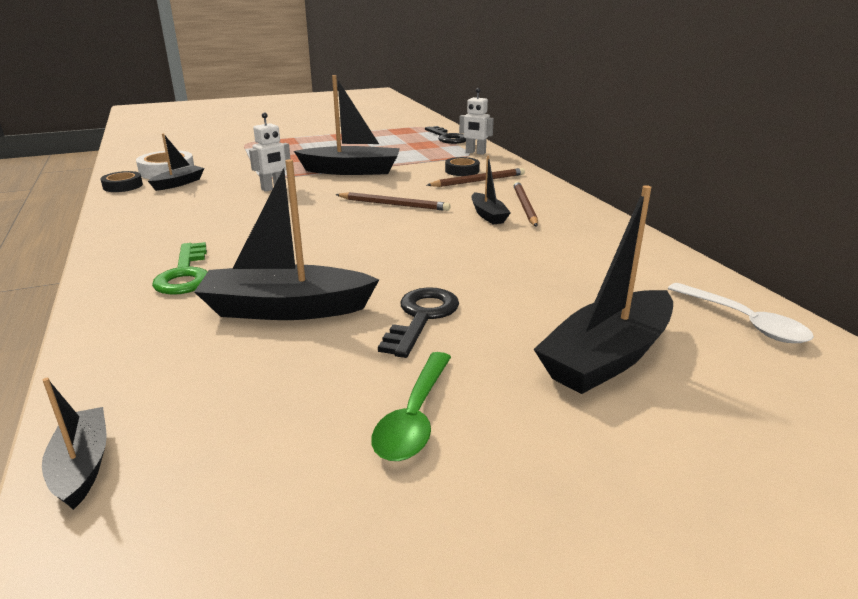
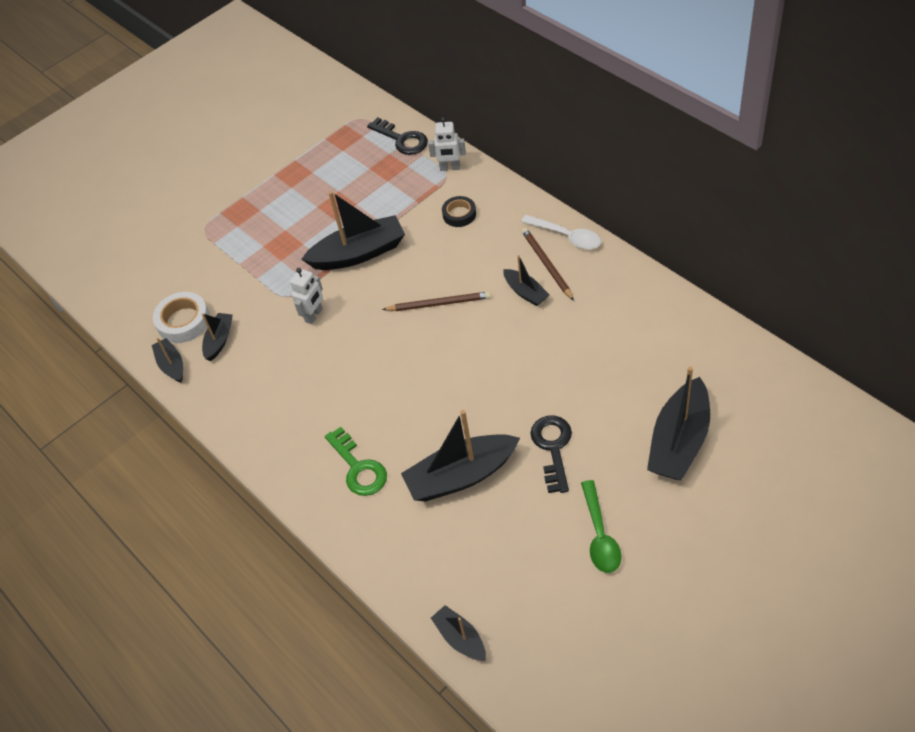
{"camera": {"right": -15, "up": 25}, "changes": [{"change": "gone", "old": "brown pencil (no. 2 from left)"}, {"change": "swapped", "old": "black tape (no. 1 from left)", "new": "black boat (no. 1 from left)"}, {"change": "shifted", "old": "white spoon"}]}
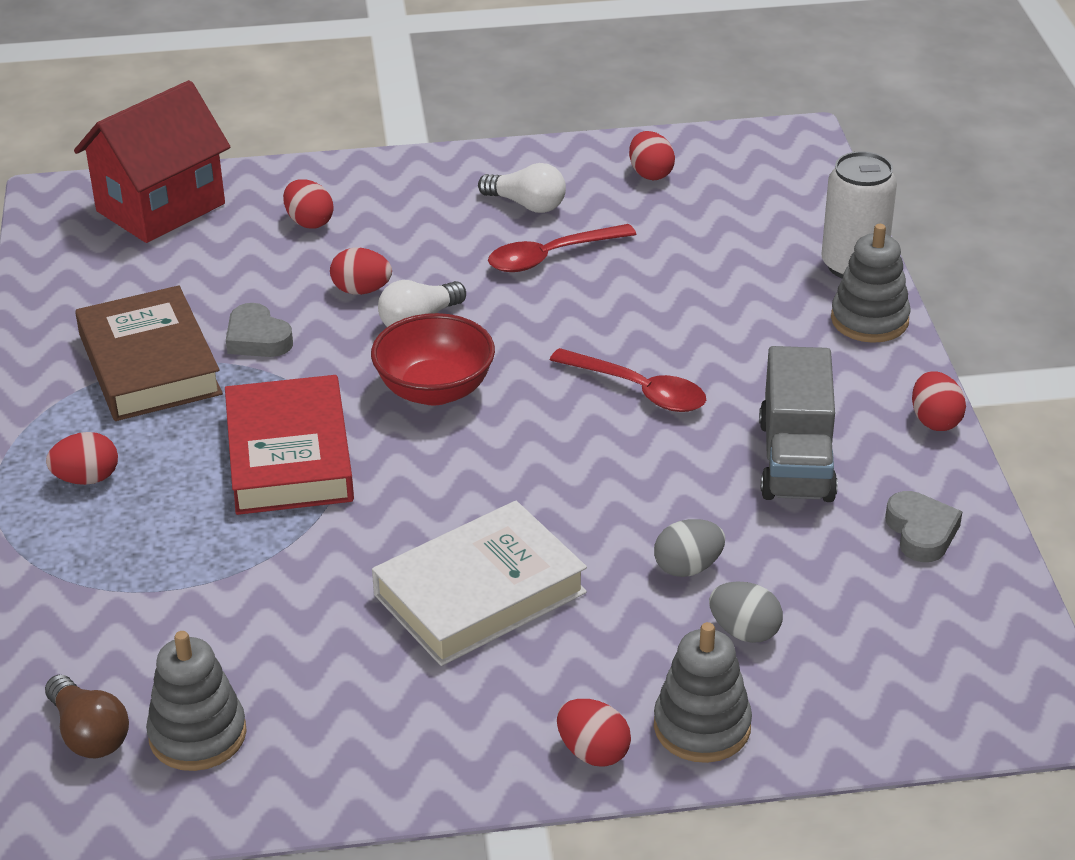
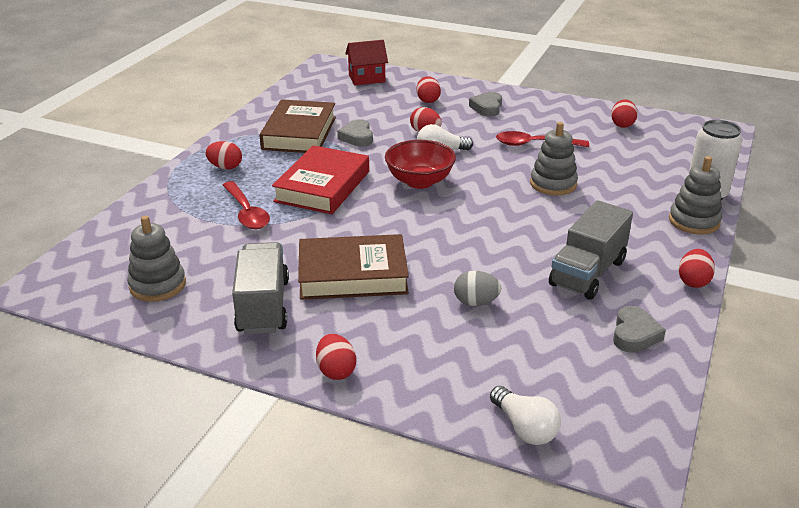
{"camera": {"right": 30, "up": -5}, "changes": [{"change": "scaled", "old": "red house", "factor": 0.62}, {"change": "shifted", "old": "white light bulb (no. 2 from left)"}, {"change": "shifted", "old": "red spoon (no. 2 from left in the first image)", "new": "red spoon (no. 1 from left)"}, {"change": "repainted", "old": "white book", "new": "brown book (no. 2 from left)"}, {"change": "gone", "old": "grey egg (no. 2 from left)"}, {"change": "shifted", "old": "grey stacking toy (no. 2 from left)"}, {"change": "gone", "old": "brown light bulb"}, {"change": "new", "new": "grey heart (no. 2 from left)"}, {"change": "new", "new": "grey truck (no. 1 from left)"}]}
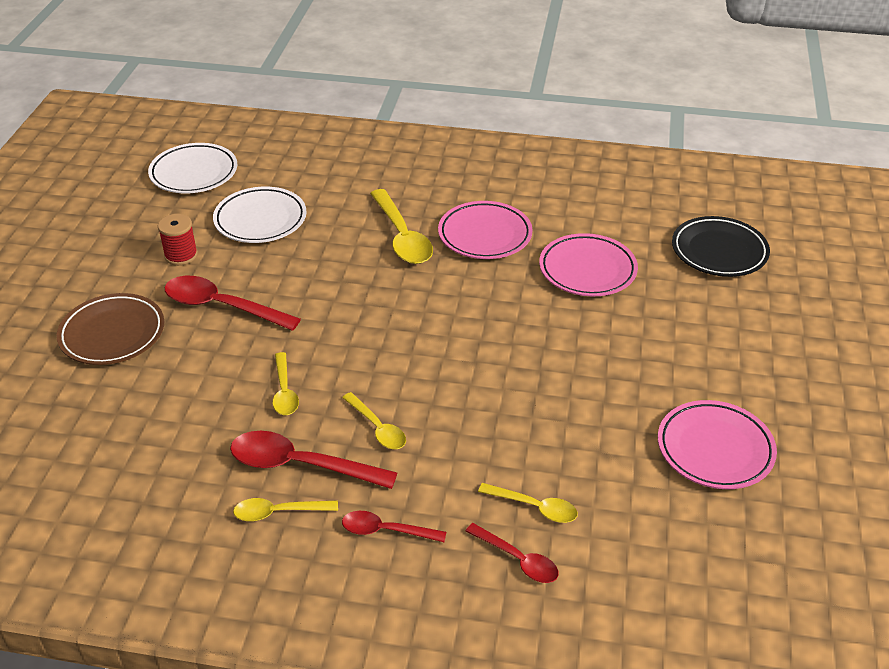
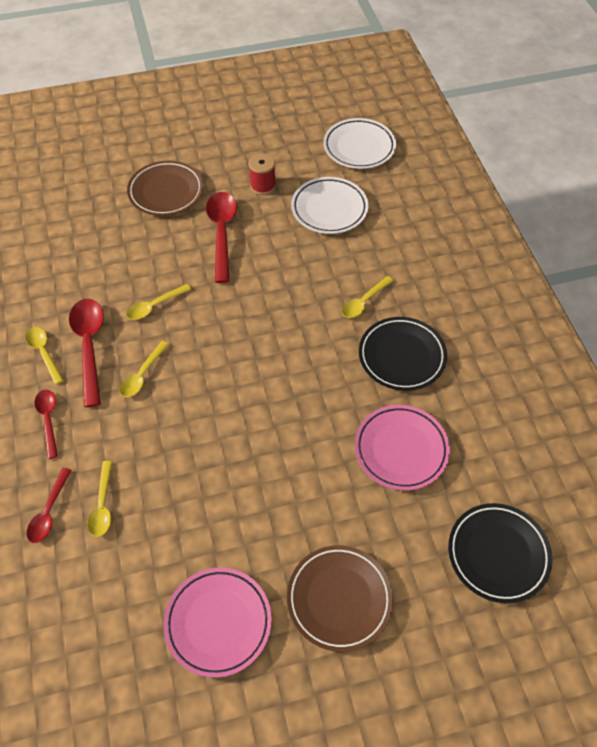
{"camera": {"right": 65, "up": 15}, "changes": [{"change": "scaled", "old": "yellow spoon (no. 4 from left in the first image)", "factor": 0.58}, {"change": "repainted", "old": "pink plate (no. 1 from left)", "new": "black plate (no. 1 from left)"}, {"change": "new", "new": "brown plate (no. 2 from left)"}]}
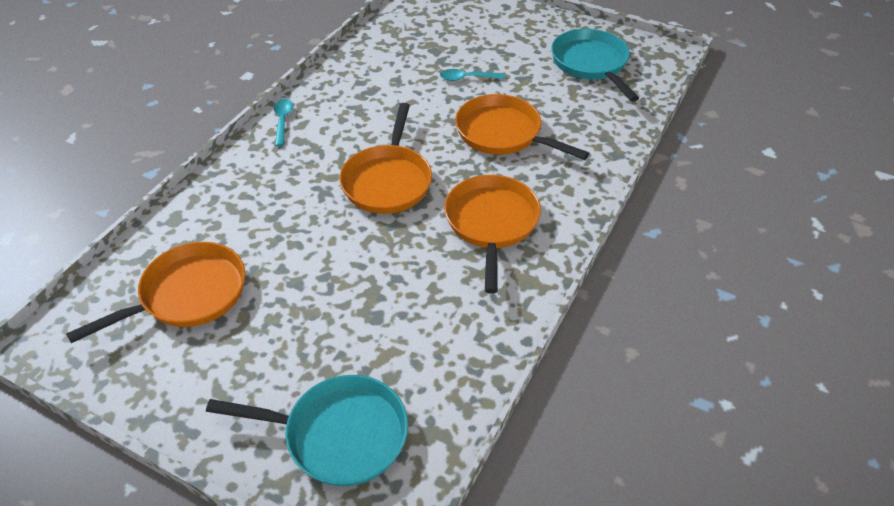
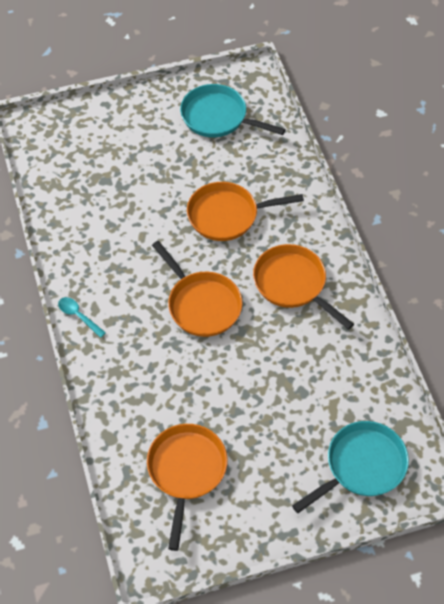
{"camera": {"right": -45, "up": 10}, "changes": [{"change": "gone", "old": "turquoise spoon (no. 2 from left)"}]}
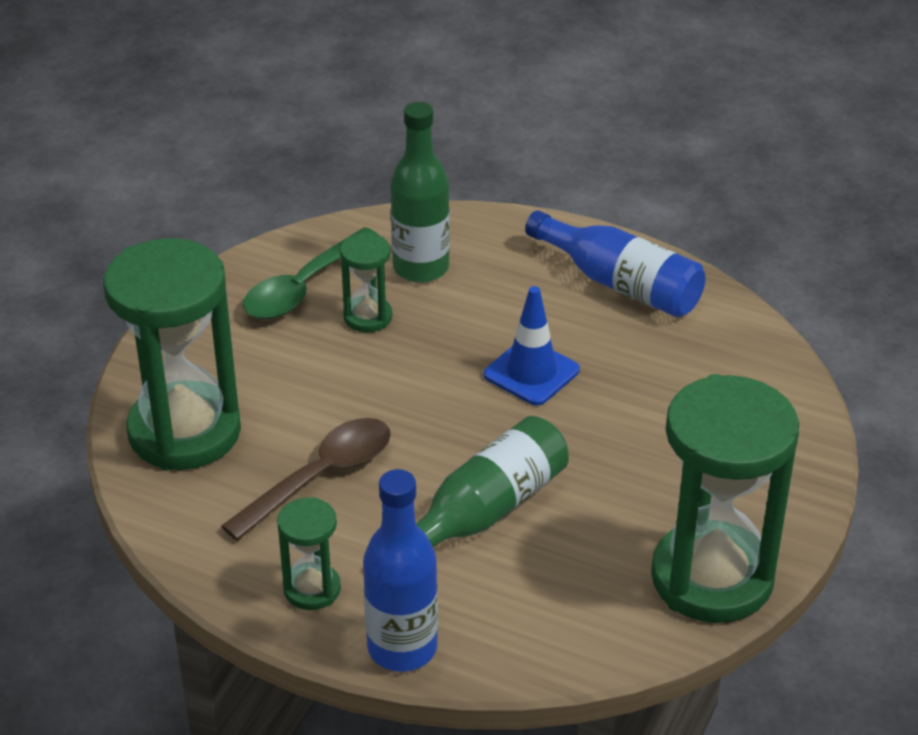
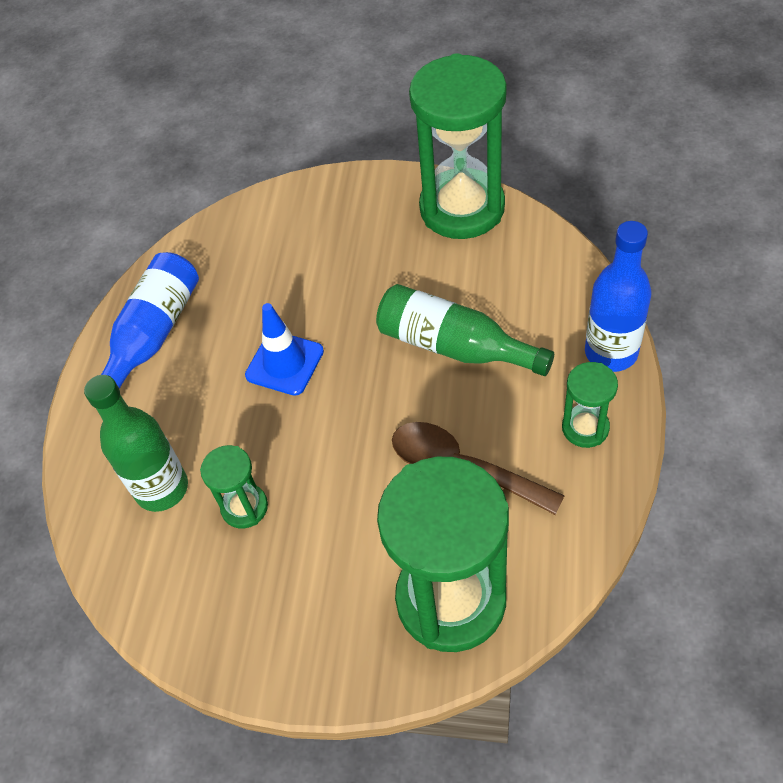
{"camera": {"right": -100, "up": 15}, "changes": [{"change": "gone", "old": "green spoon"}]}
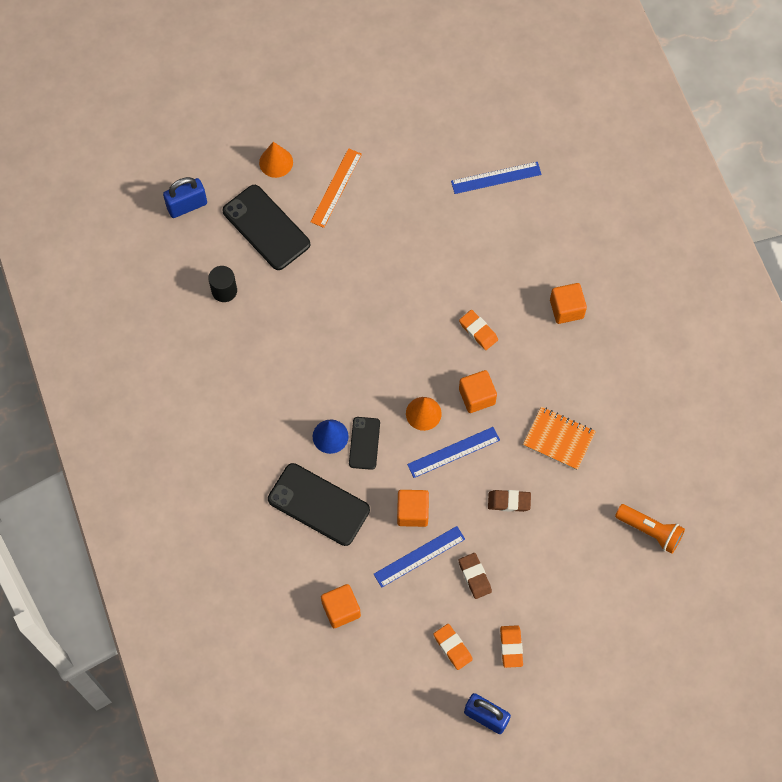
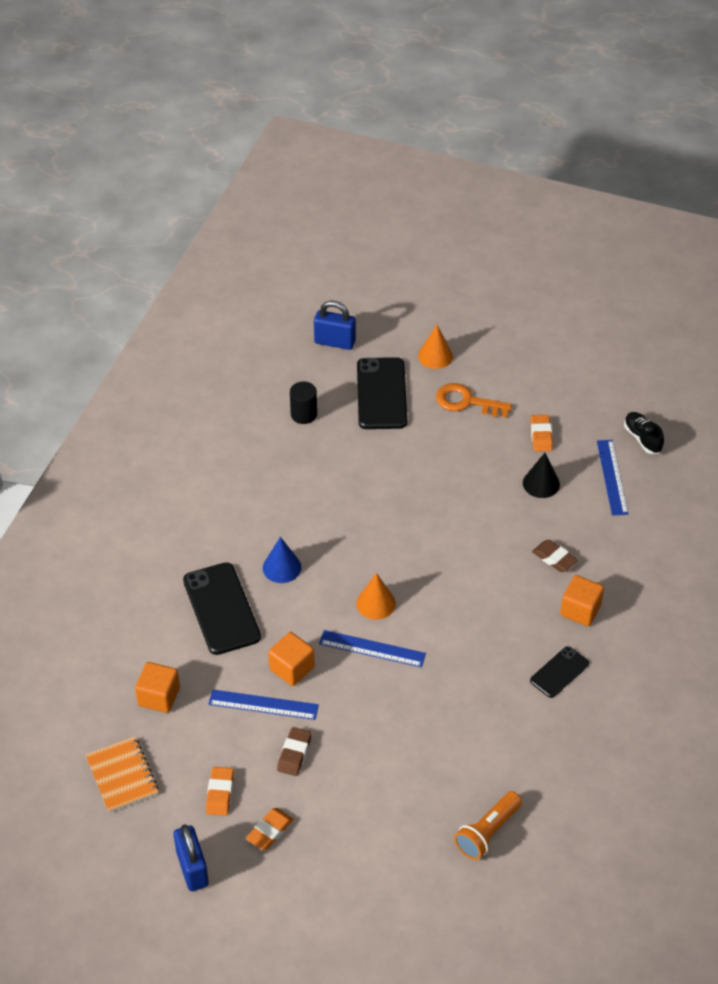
{"camera": {"right": 40, "up": -20}, "changes": [{"change": "swapped", "old": "orange ruler", "new": "orange key"}, {"change": "rotated", "old": "blue ruler (no. 3 from left)", "degrees": 60}, {"change": "shifted", "old": "orange eraser (no. 2 from left in the first image)", "new": "orange eraser (no. 3 from left)"}, {"change": "gone", "old": "orange cube (no. 3 from left)"}, {"change": "shifted", "old": "orange notebook"}, {"change": "shifted", "old": "black phone (no. 3 from left)"}, {"change": "shifted", "old": "brown eraser (no. 2 from left)"}, {"change": "rotated", "old": "orange flashlight", "degrees": 60}, {"change": "new", "new": "black shoe"}, {"change": "new", "new": "black cone"}]}
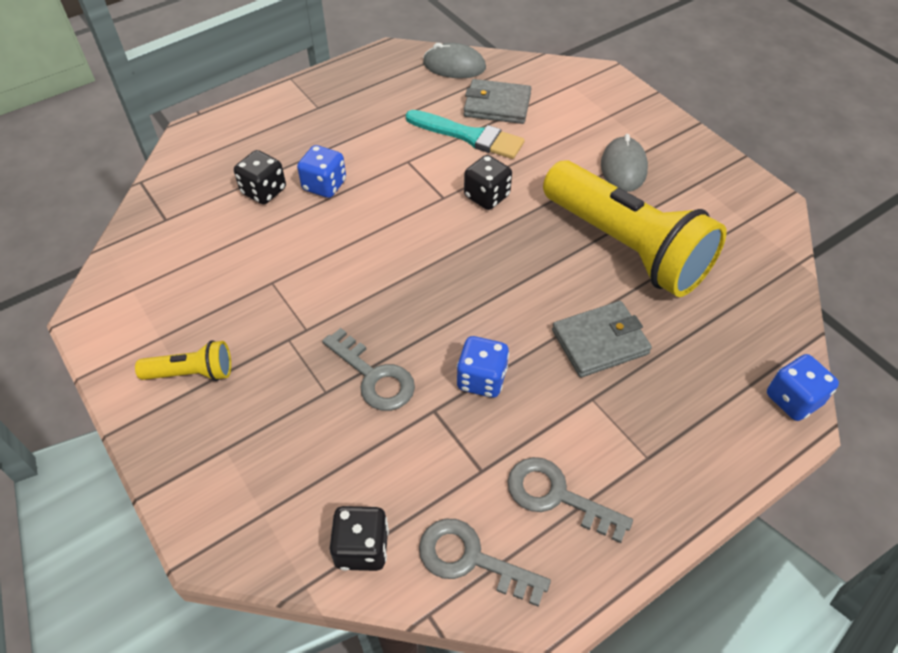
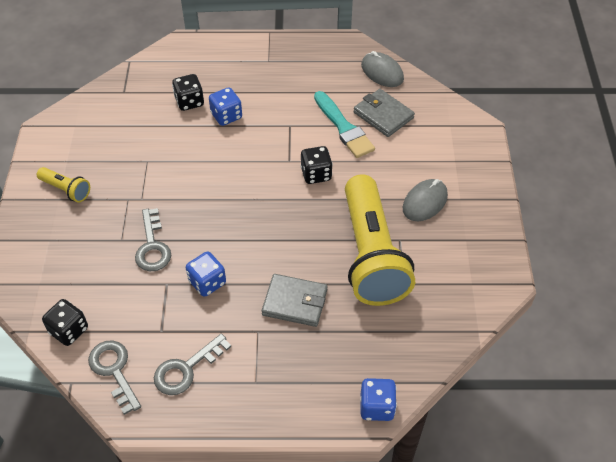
{"camera": {"right": 35, "up": 0}, "changes": [{"change": "rotated", "old": "grey key (no. 3 from left)", "degrees": -105}]}
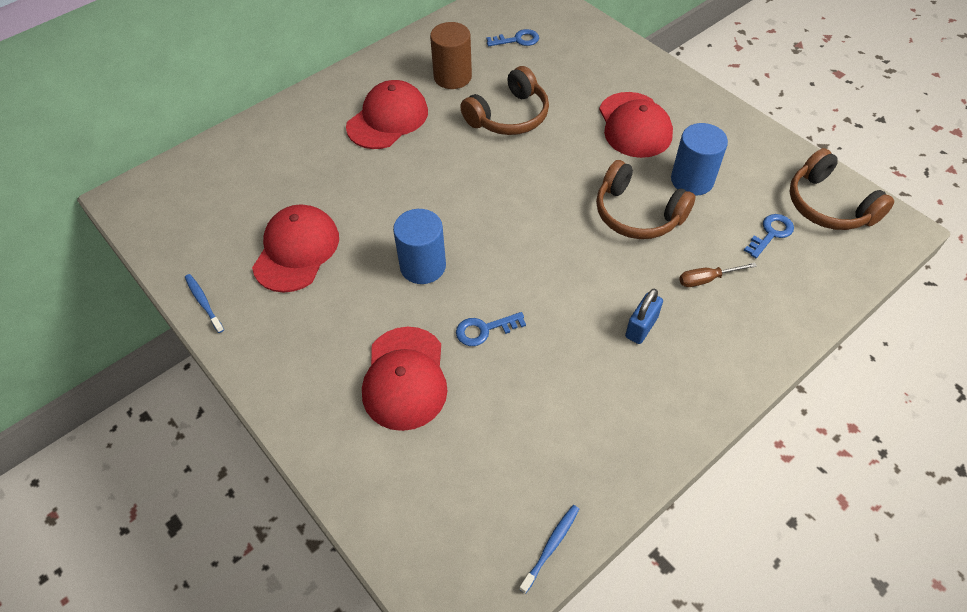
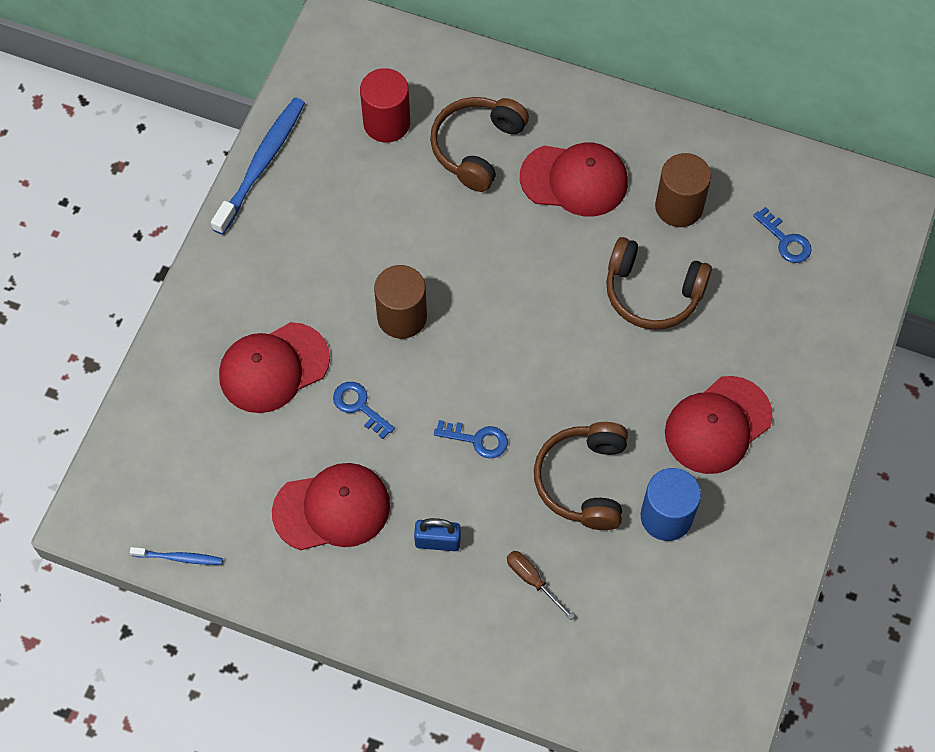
{"camera": {"right": 60, "up": 10}, "changes": [{"change": "shifted", "old": "brown headphones (no. 3 from left in the first image)", "new": "brown headphones (no. 1 from left)"}, {"change": "shifted", "old": "red cap (no. 1 from left in the first image)", "new": "red cap (no. 2 from left)"}, {"change": "repainted", "old": "blue cylinder (no. 1 from left)", "new": "brown cylinder (no. 1 from left)"}, {"change": "shifted", "old": "blue key (no. 3 from left in the first image)", "new": "blue key (no. 2 from left)"}, {"change": "scaled", "old": "blue toothbrush (no. 1 from left in the first image)", "factor": 2.04}, {"change": "new", "new": "red cylinder"}]}
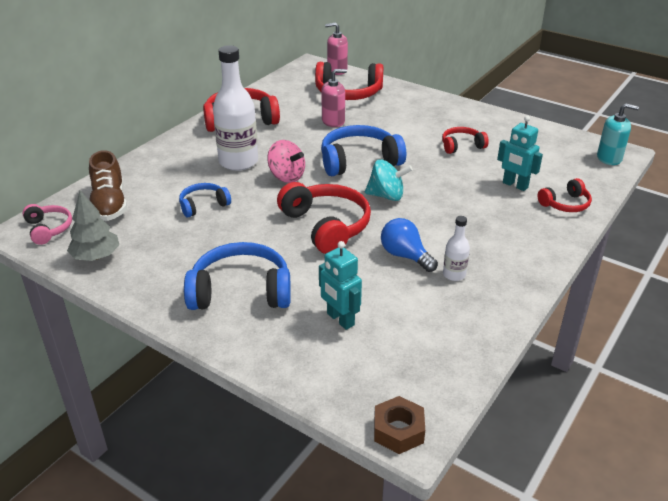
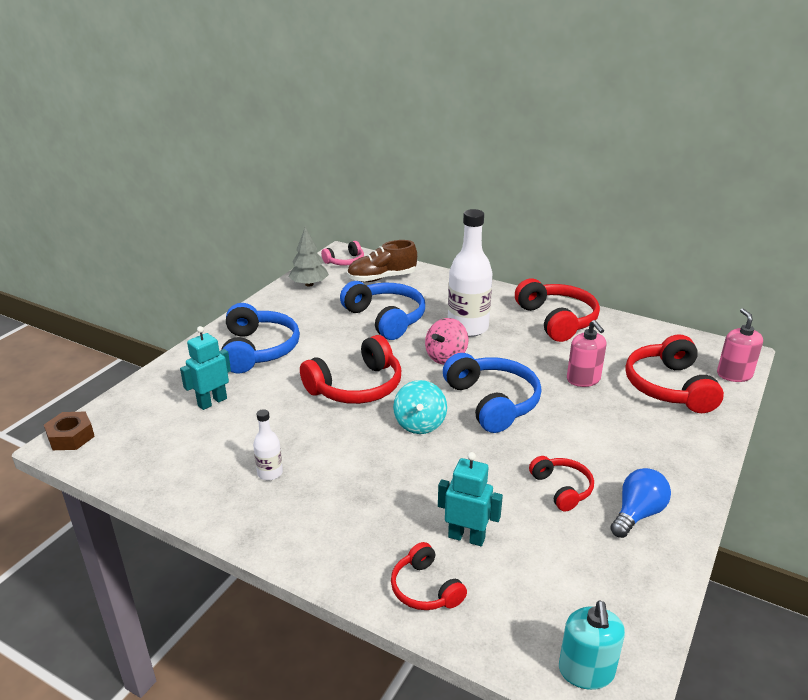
{"camera": {"right": 85, "up": -5}, "changes": [{"change": "rotated", "old": "turquoise robot (no. 2 from left)", "degrees": 75}, {"change": "scaled", "old": "blue headphones (no. 1 from left in the first image)", "factor": 1.8}, {"change": "shifted", "old": "blue light bulb"}]}
